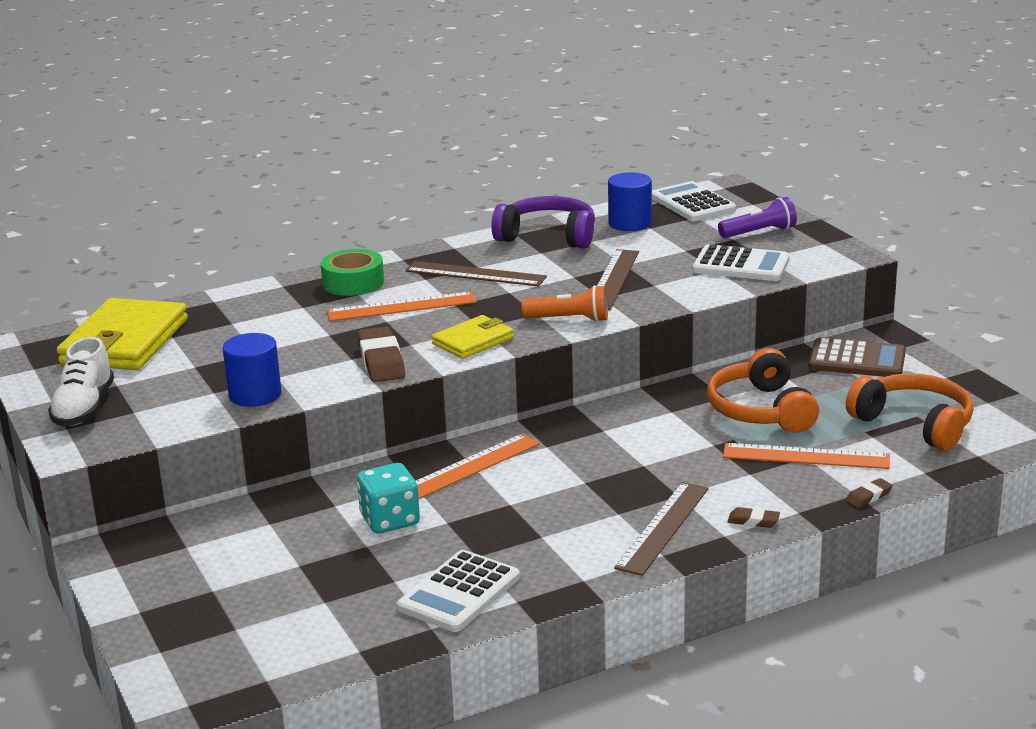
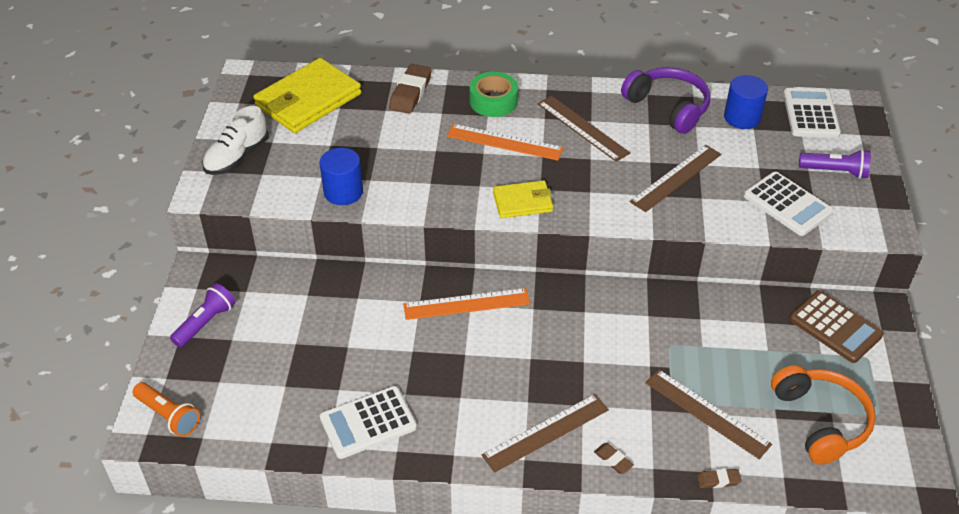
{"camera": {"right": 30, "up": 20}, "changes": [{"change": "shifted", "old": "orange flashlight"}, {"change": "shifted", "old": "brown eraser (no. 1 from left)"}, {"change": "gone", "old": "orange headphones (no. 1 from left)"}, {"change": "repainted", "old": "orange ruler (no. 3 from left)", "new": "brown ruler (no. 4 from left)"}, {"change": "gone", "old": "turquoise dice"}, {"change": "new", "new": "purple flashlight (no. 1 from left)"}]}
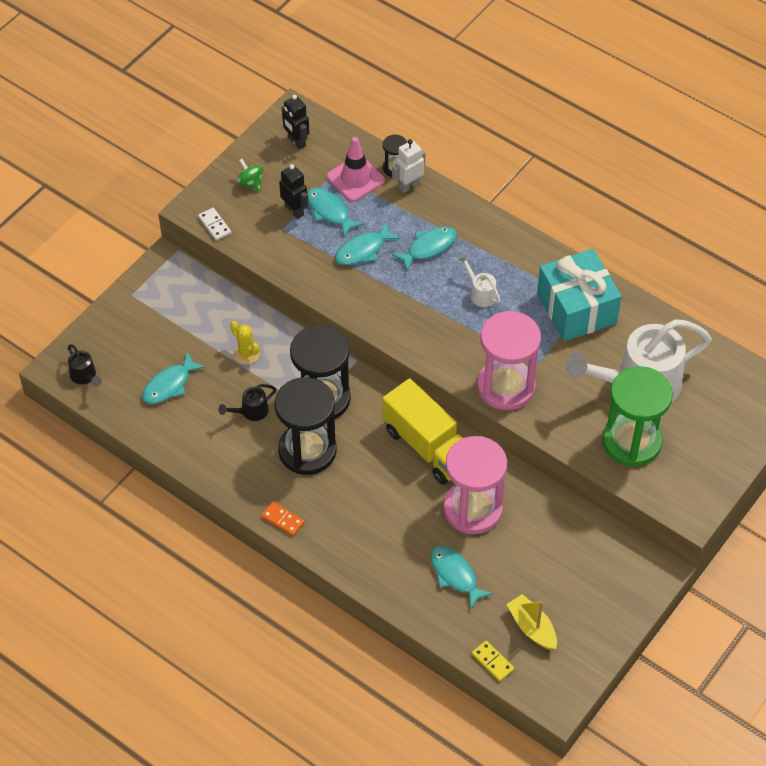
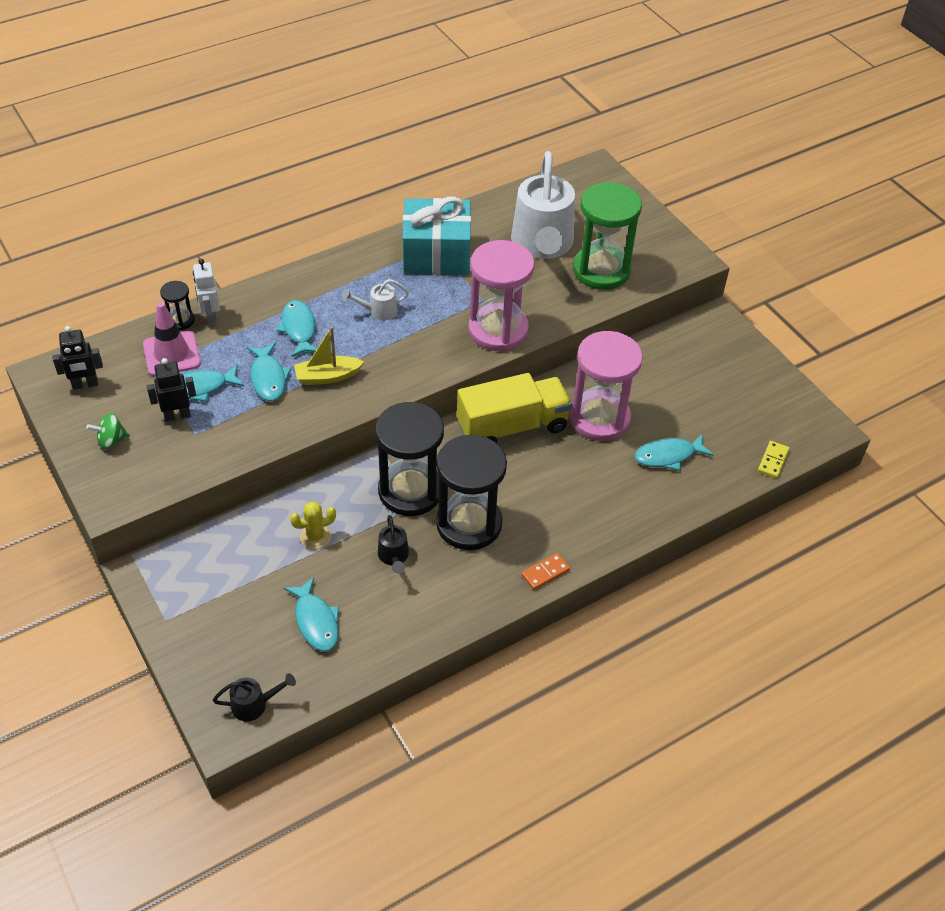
{"camera": {"right": -70, "up": -5}, "changes": [{"change": "gone", "old": "white domino"}, {"change": "shifted", "old": "yellow boat"}, {"change": "rotated", "old": "yellow domino", "degrees": -45}]}
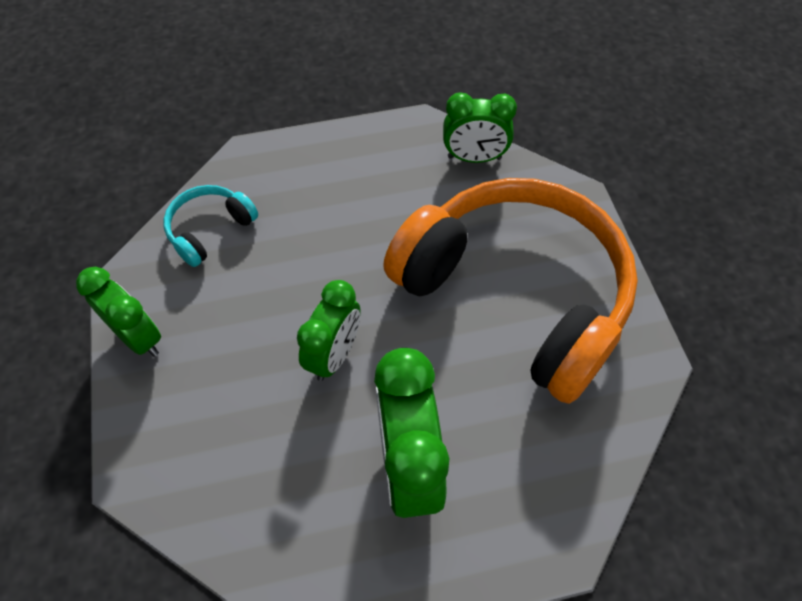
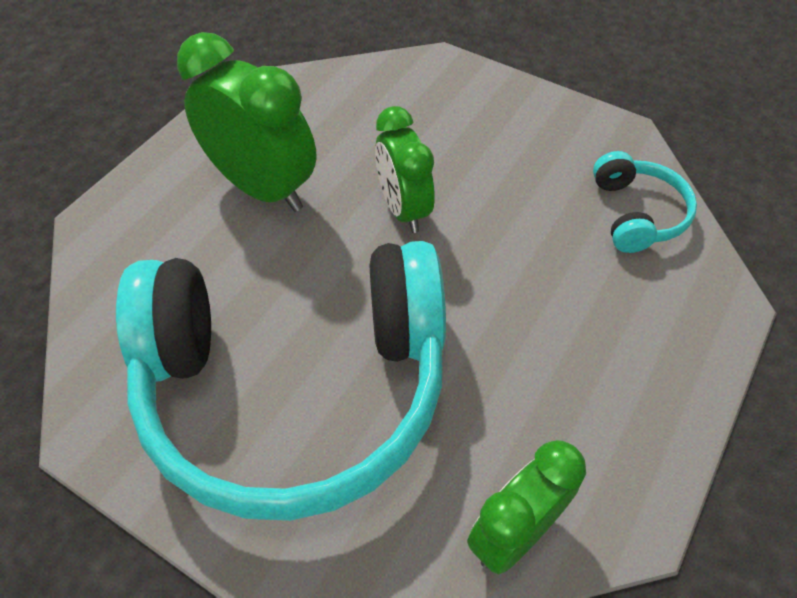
{"camera": {"right": 135, "up": -5}, "changes": [{"change": "repainted", "old": "orange headphones", "new": "turquoise headphones (no. 1 from left)"}, {"change": "gone", "old": "green clock (no. 1 from left)"}]}
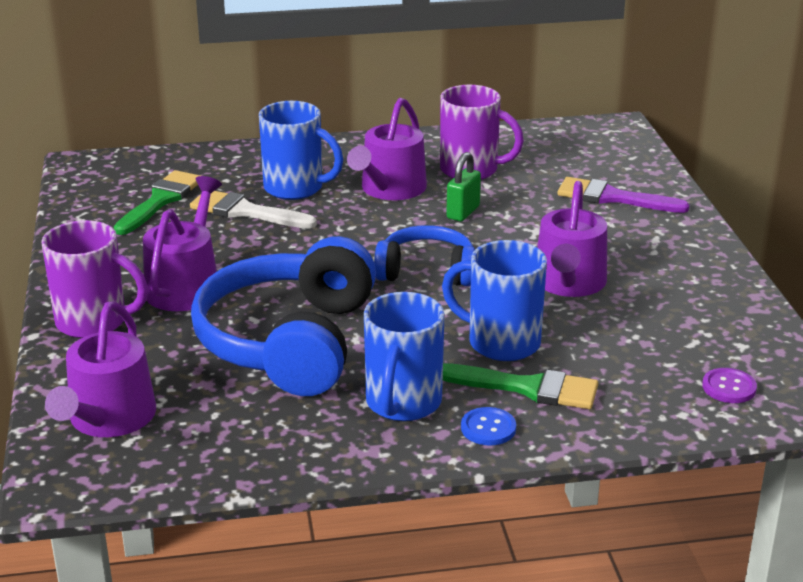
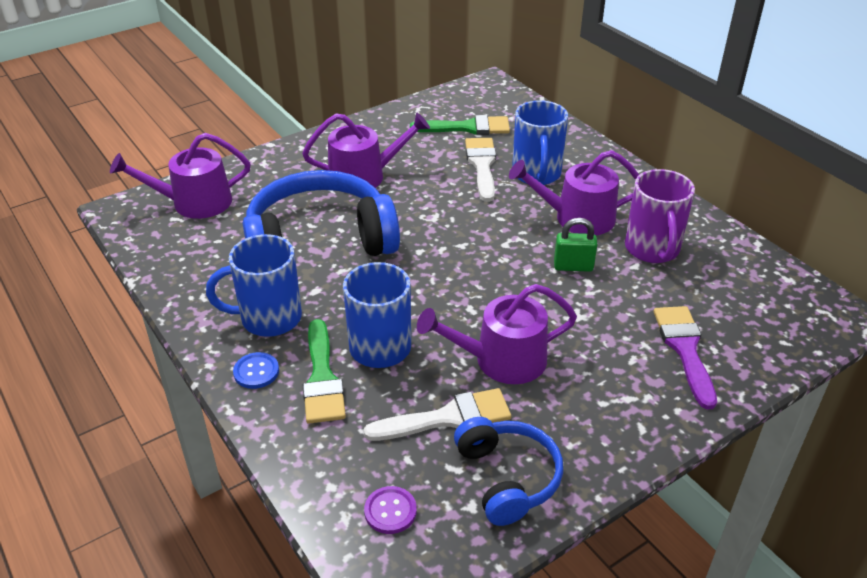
{"camera": {"right": 65, "up": 10}, "changes": [{"change": "gone", "old": "purple mug (no. 1 from left)"}, {"change": "shifted", "old": "blue headphones (no. 2 from left)"}, {"change": "new", "new": "white brush (no. 1 from left)"}]}
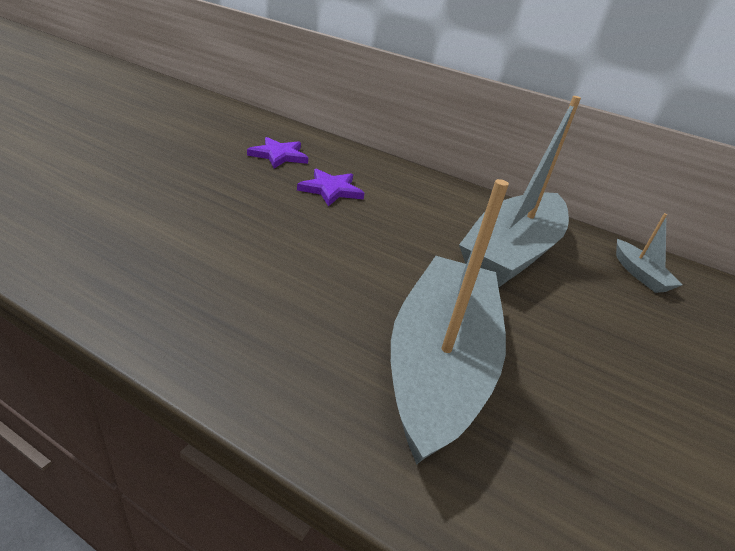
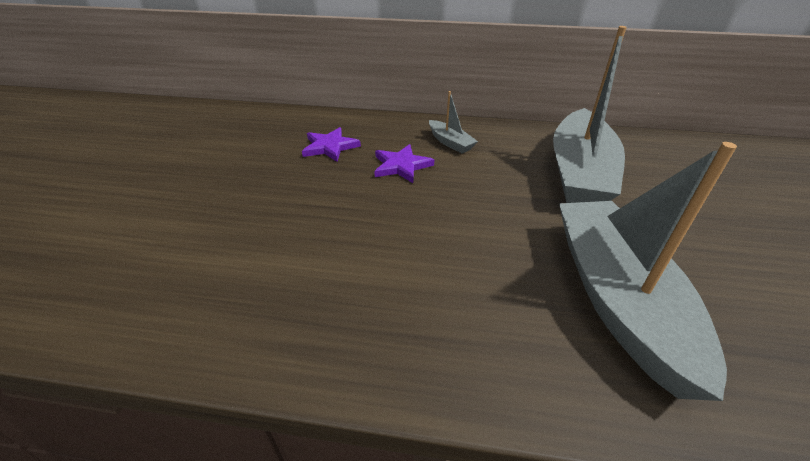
{"camera": {"right": -15, "up": 5}, "changes": [{"change": "shifted", "old": "grey boat (no. 3 from left in the first image)", "new": "grey boat (no. 1 from left)"}]}
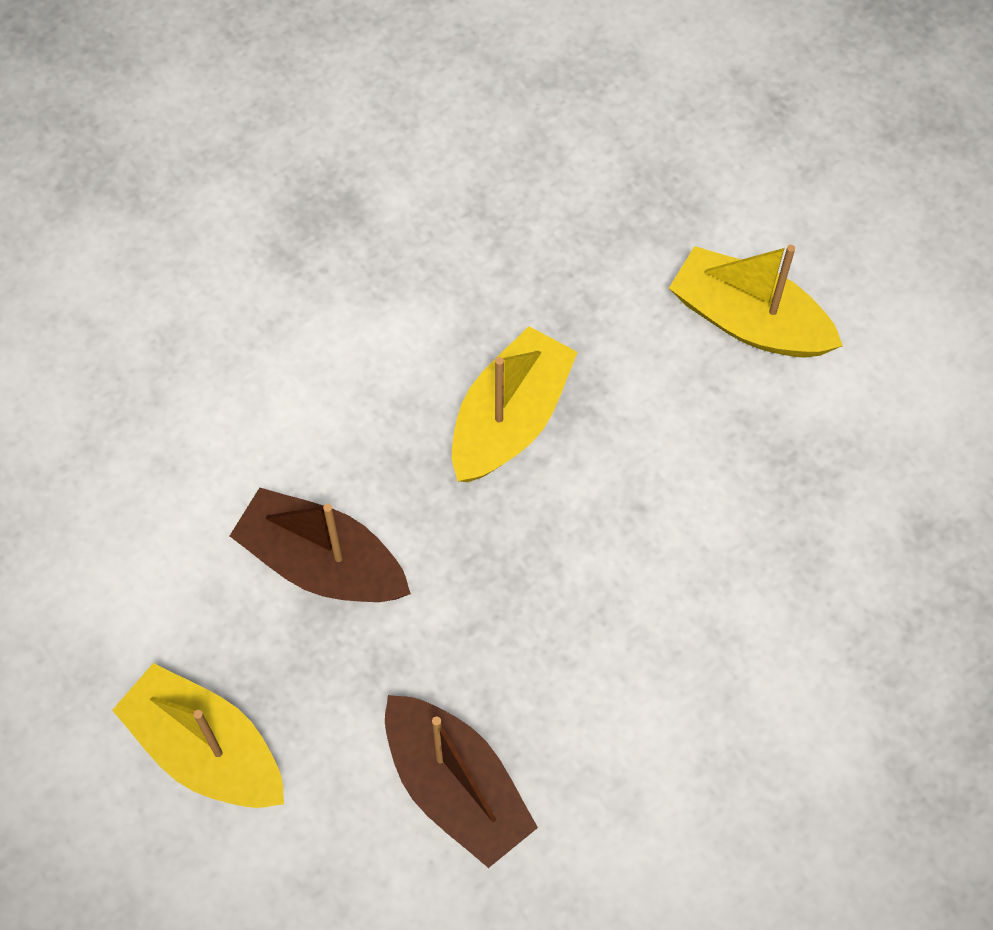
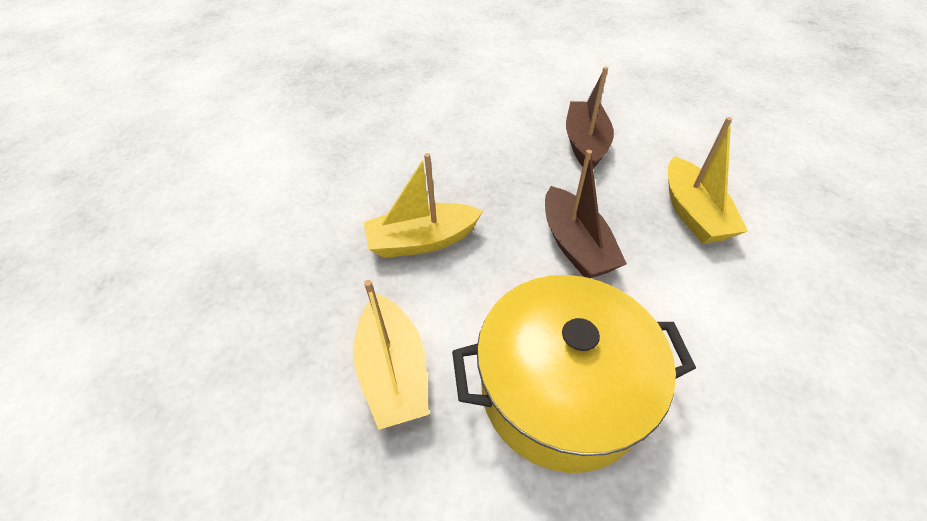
{"camera": {"right": -135, "up": -15}, "changes": [{"change": "shifted", "old": "yellow boat (no. 3 from left in the first image)", "new": "yellow boat (no. 1 from left)"}, {"change": "new", "new": "yellow pot"}]}
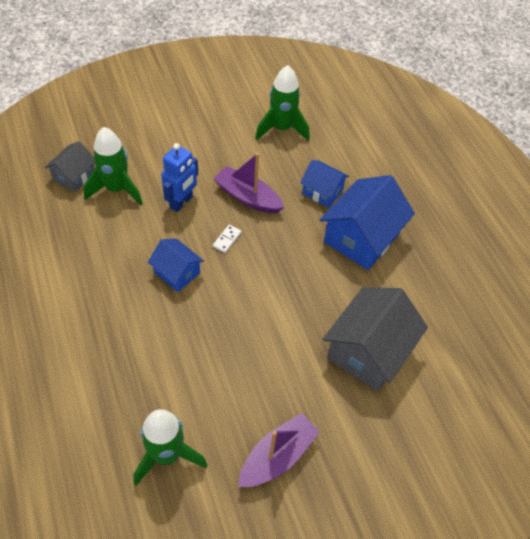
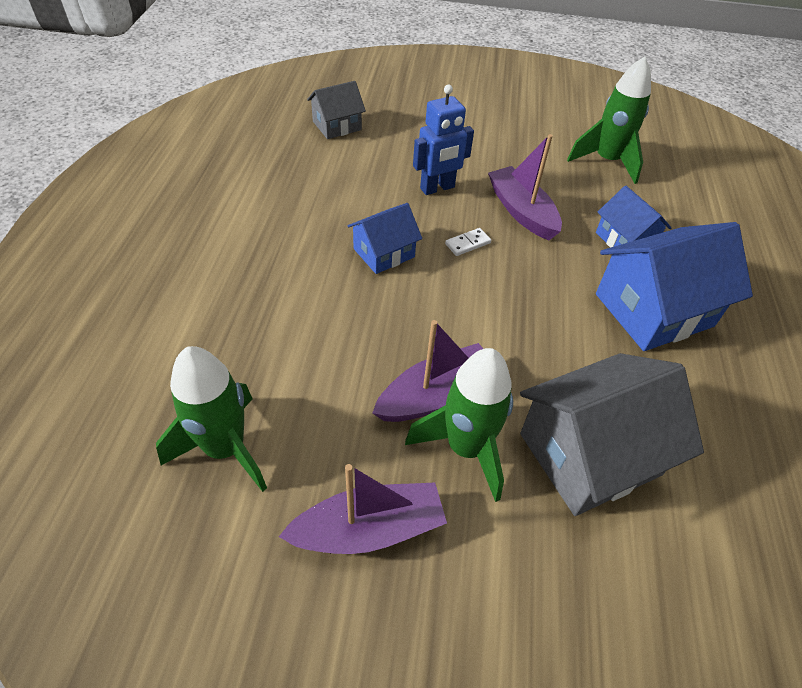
{"camera": {"right": 30, "up": -5}, "changes": [{"change": "shifted", "old": "green rocket (no. 1 from left in the first image)", "new": "green rocket (no. 2 from left)"}, {"change": "rotated", "old": "blue house (no. 1 from left)", "degrees": 75}, {"change": "new", "new": "purple boat (no. 2 from left)"}]}
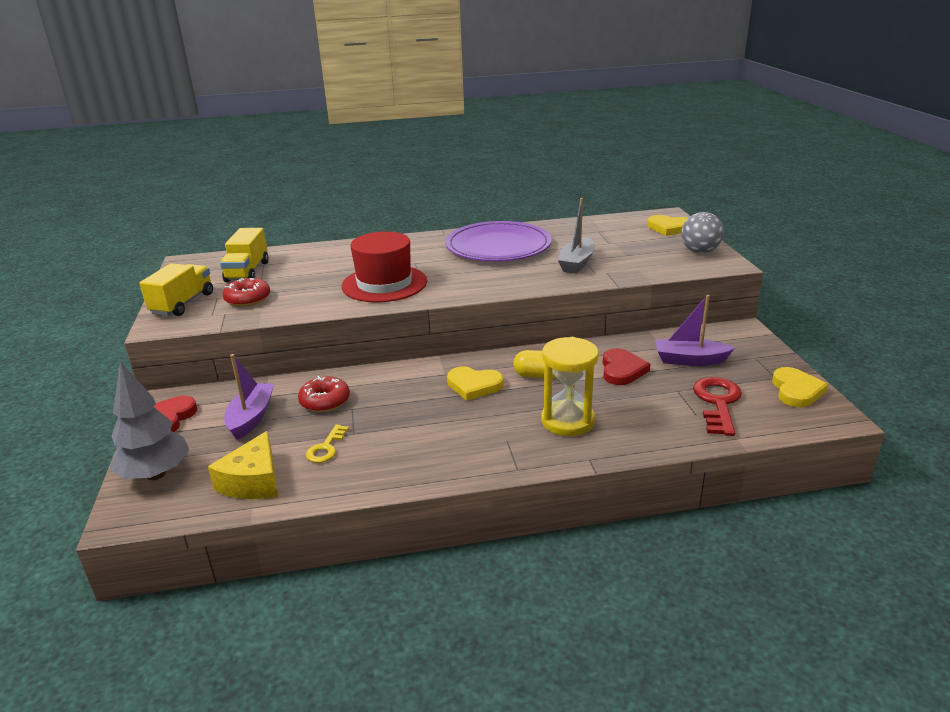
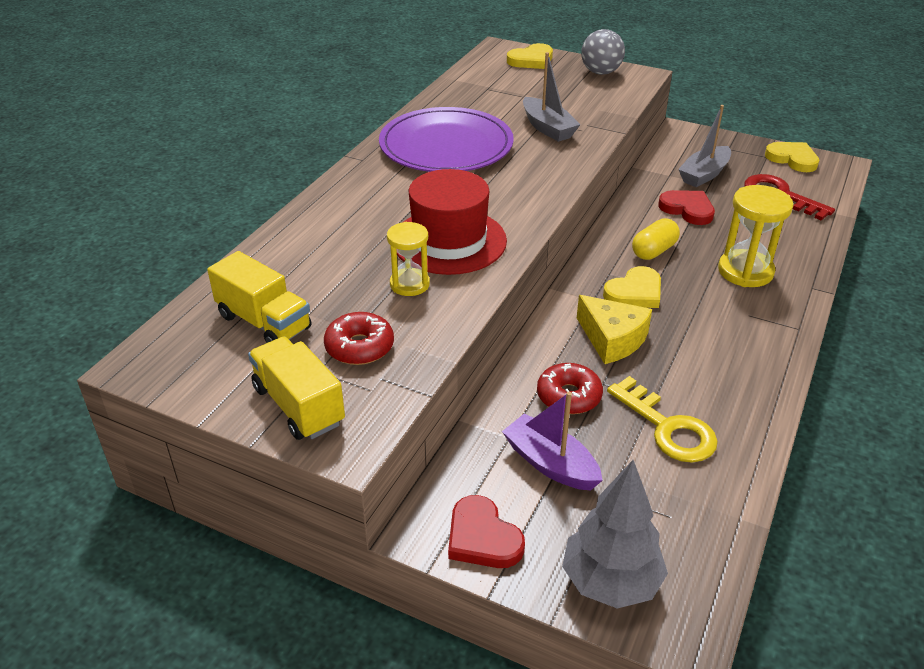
{"camera": {"right": -55, "up": 10}, "changes": [{"change": "repainted", "old": "purple boat (no. 2 from left)", "new": "grey boat (no. 2 from left)"}, {"change": "scaled", "old": "yellow key", "factor": 1.7}, {"change": "shifted", "old": "yellow cheese"}, {"change": "new", "new": "yellow hourglass (no. 1 from left)"}]}
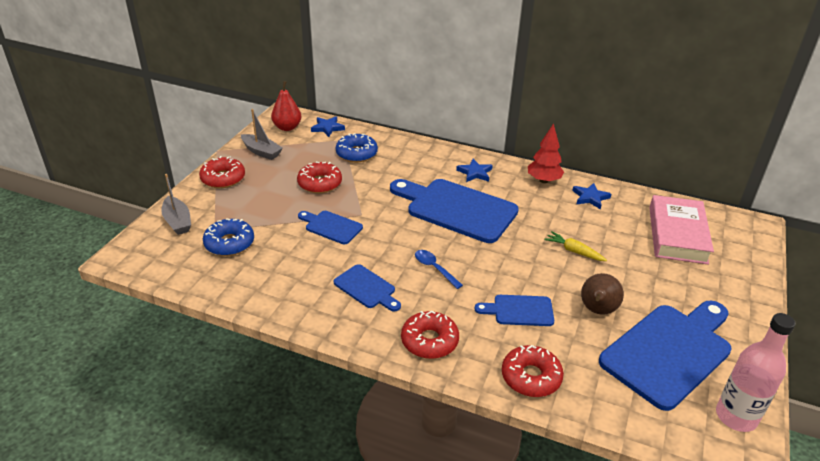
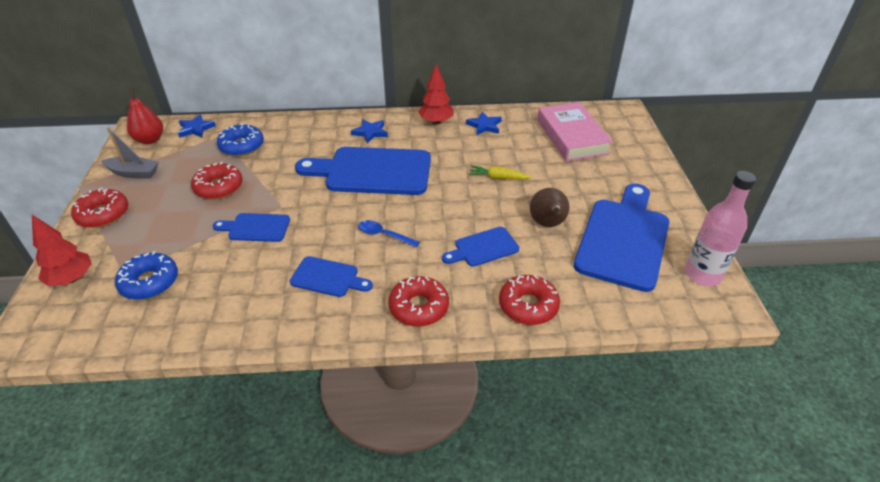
{"camera": {"right": -25, "up": 5}, "changes": [{"change": "swapped", "old": "grey boat (no. 1 from left)", "new": "red tree (no. 1 from left)"}]}
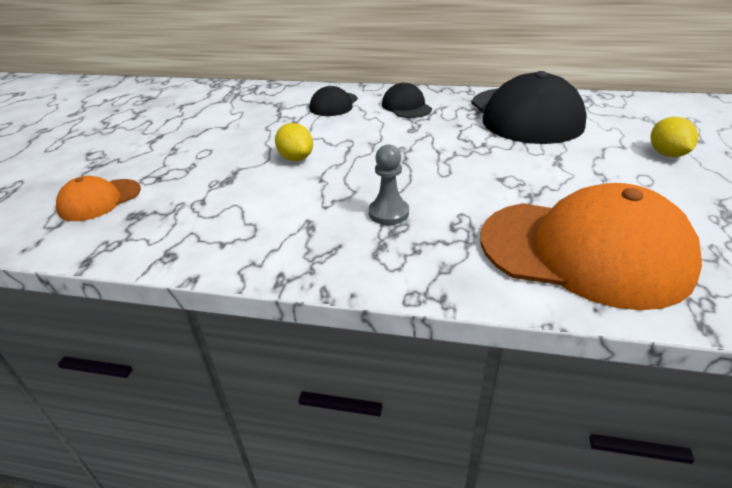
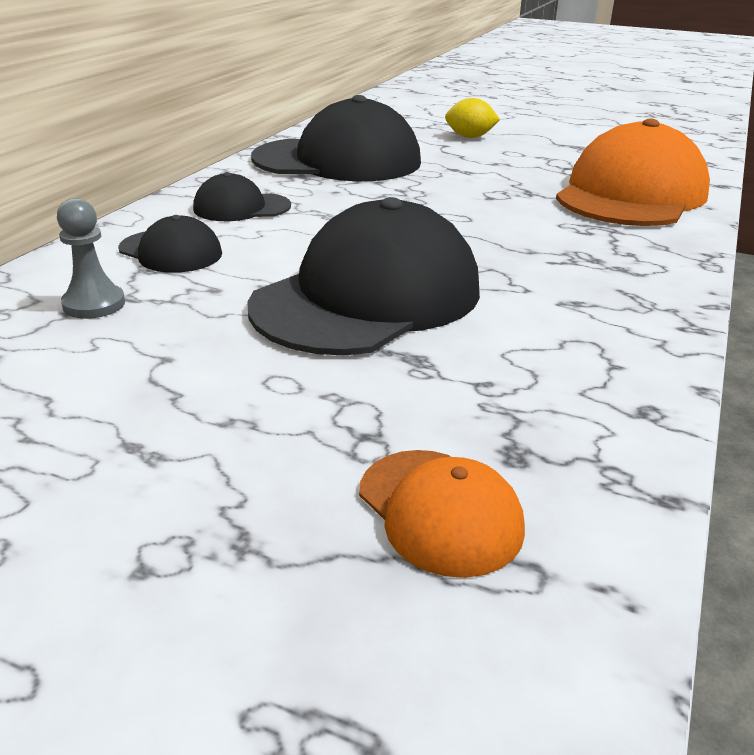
{"camera": {"right": -80, "up": -5}, "changes": [{"change": "swapped", "old": "yellow lemon (no. 1 from left)", "new": "black cap (no. 4 from left)"}, {"change": "shifted", "old": "grey pawn"}]}
